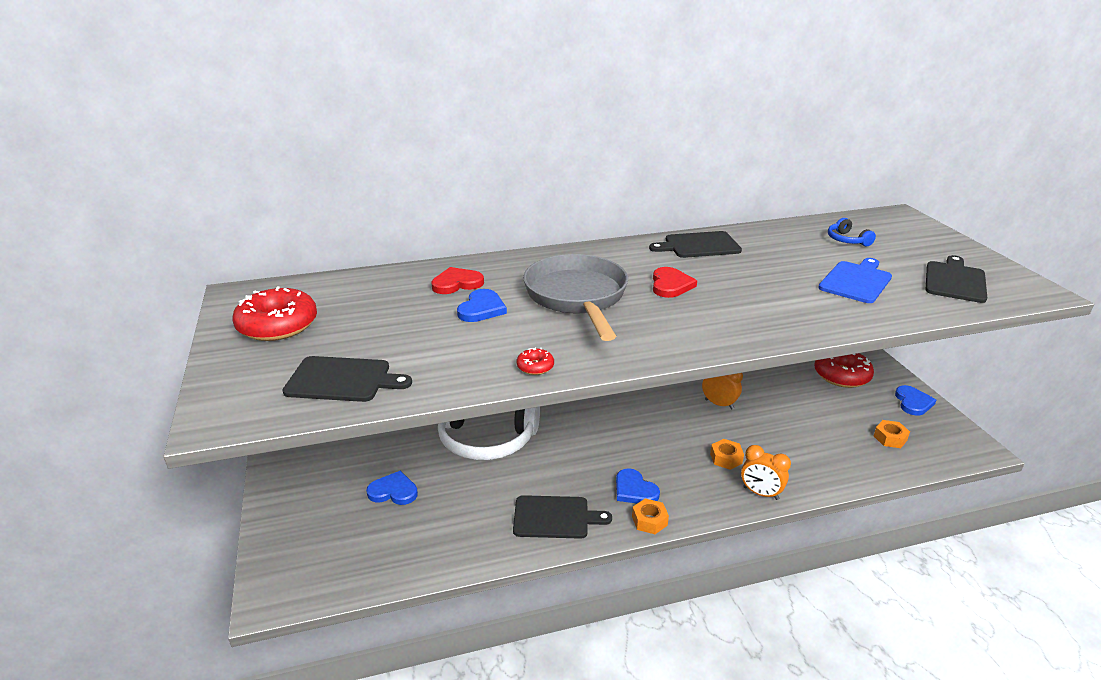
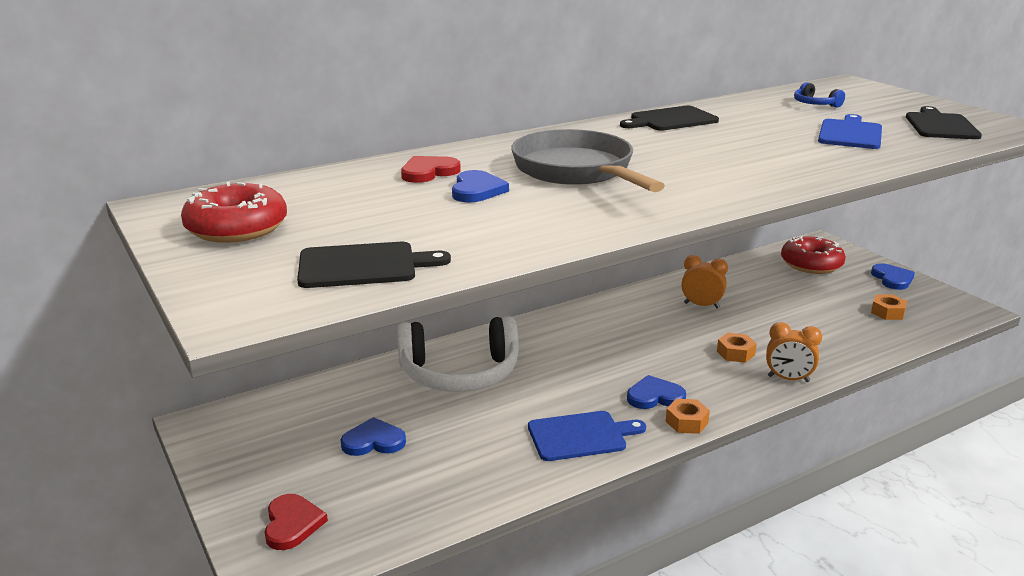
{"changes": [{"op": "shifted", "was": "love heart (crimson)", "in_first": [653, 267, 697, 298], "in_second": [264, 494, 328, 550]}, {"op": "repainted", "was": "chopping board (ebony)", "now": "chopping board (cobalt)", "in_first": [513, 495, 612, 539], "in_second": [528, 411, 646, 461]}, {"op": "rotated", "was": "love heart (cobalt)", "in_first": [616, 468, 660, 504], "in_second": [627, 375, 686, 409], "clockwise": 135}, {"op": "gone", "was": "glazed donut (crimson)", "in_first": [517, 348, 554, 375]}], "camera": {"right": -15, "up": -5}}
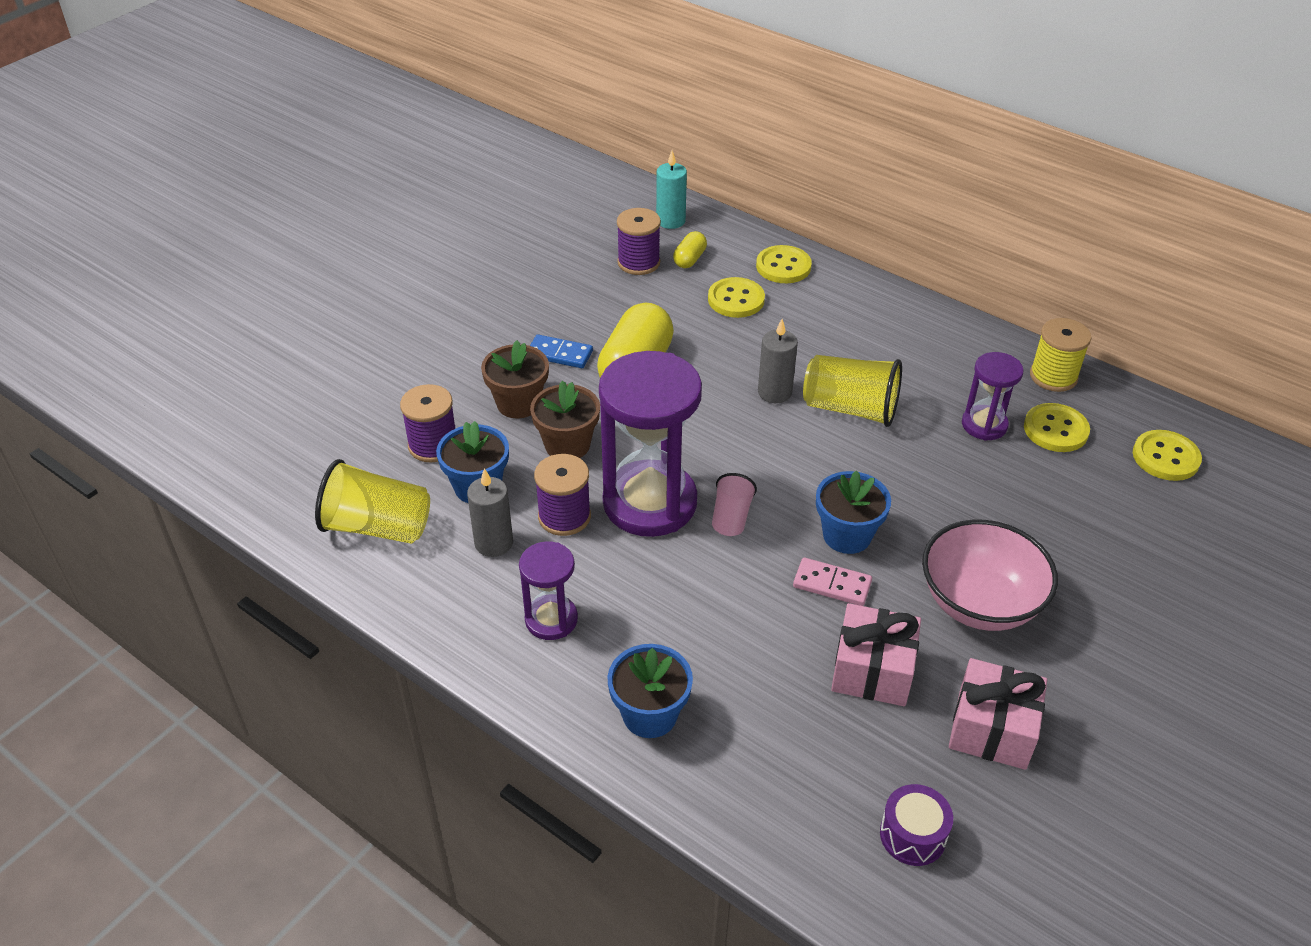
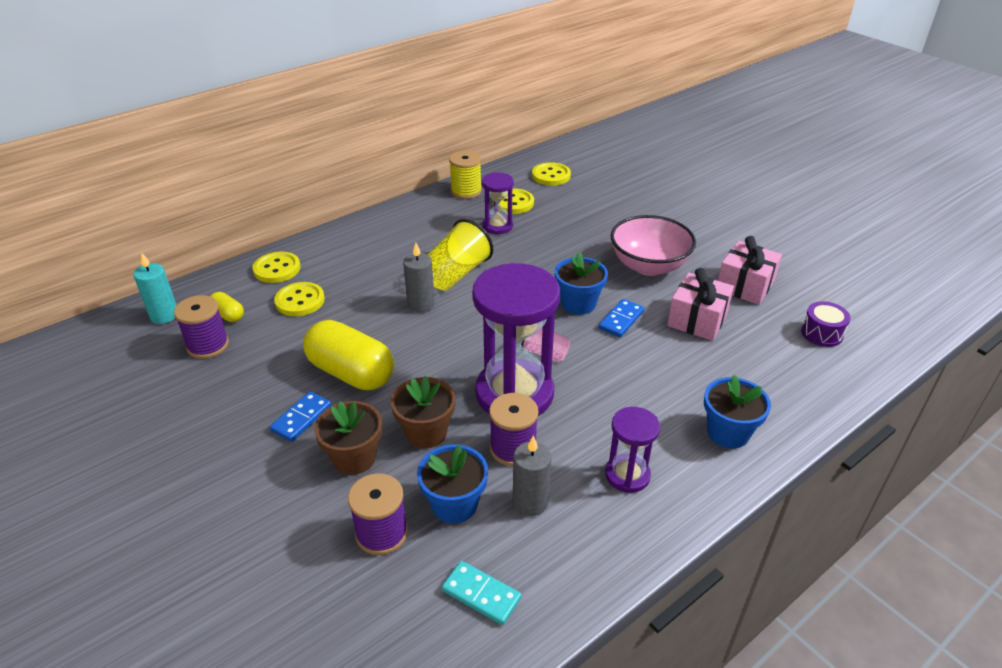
{"changes": [{"op": "swapped", "was": "tumbler (golden)", "now": "domino piece (turquoise)", "in_first": [315, 459, 430, 544], "in_second": [442, 561, 521, 625]}, {"op": "repainted", "was": "domino piece (pink)", "now": "domino piece (cobalt)", "in_first": [793, 558, 872, 606], "in_second": [599, 299, 644, 337]}], "camera": {"right": -75, "up": -5}}
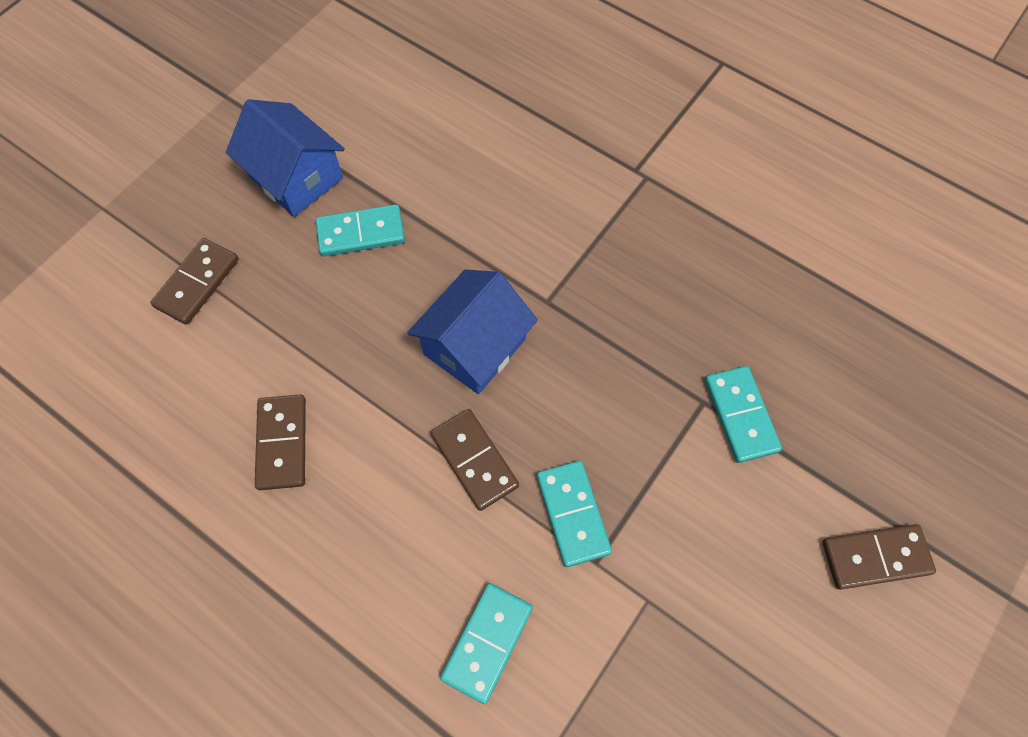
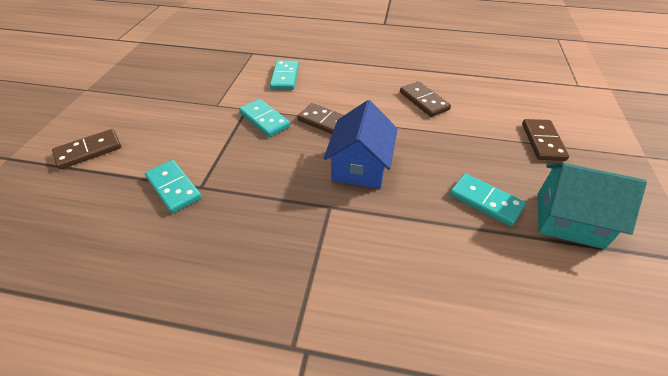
{"changes": [{"op": "rotated", "was": "domino piece (turquoise)", "in_first": [316, 204, 405, 256], "in_second": [450, 173, 526, 226], "clockwise": 75}, {"op": "repainted", "was": "toy house (cobalt)", "now": "toy house (turquoise)", "in_first": [226, 99, 345, 217], "in_second": [537, 163, 647, 249]}], "camera": {"right": 155, "up": -20}}
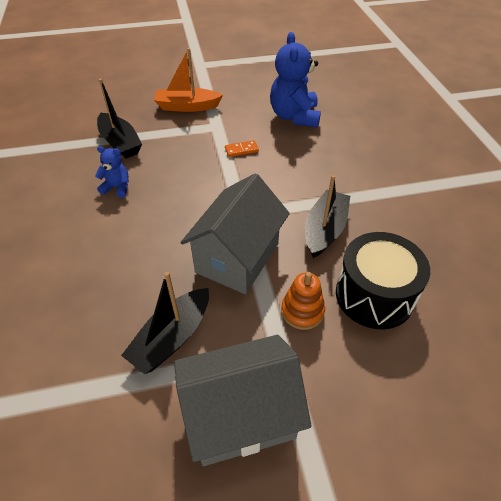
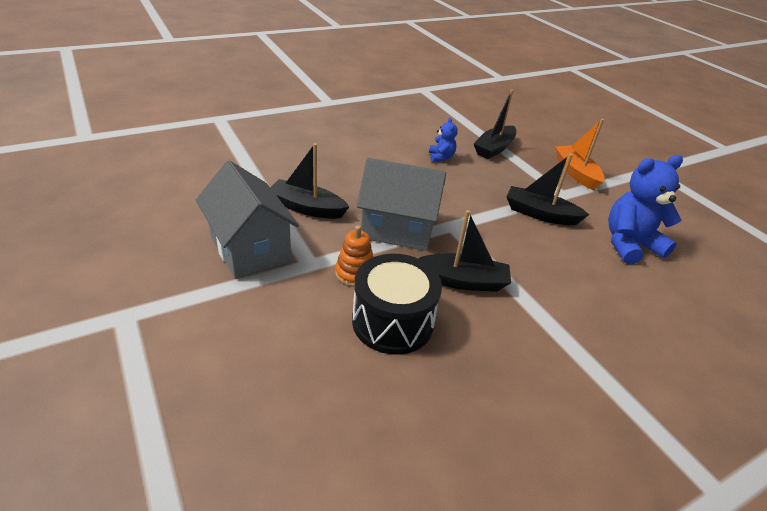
{"changes": [{"op": "swapped", "was": "domino piece (orange)", "now": "toy boat (ebony)", "in_first": [225, 140, 259, 157], "in_second": [506, 154, 589, 225]}], "camera": {"right": 70, "up": -10}}
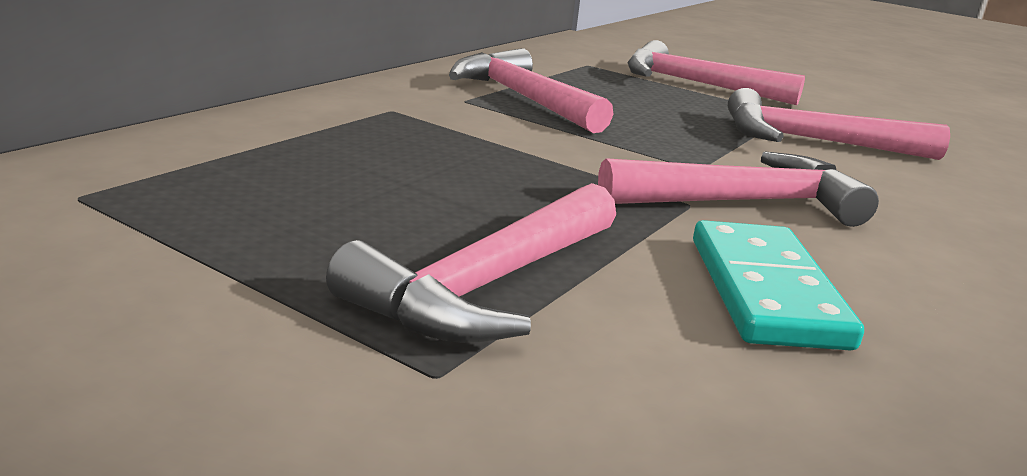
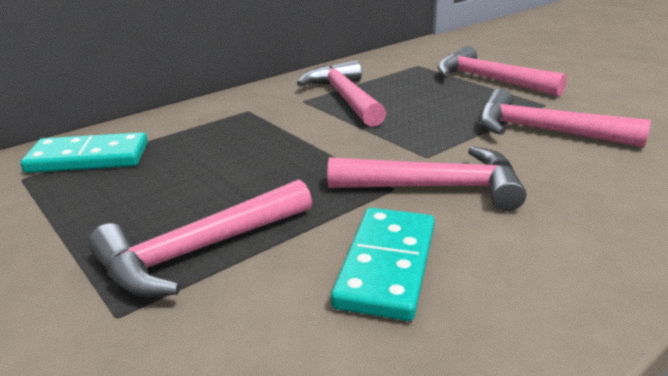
{"changes": [{"op": "new", "now": "domino piece (turquoise)", "in_second": [21, 132, 148, 173]}], "camera": {"right": 20, "up": 5}}
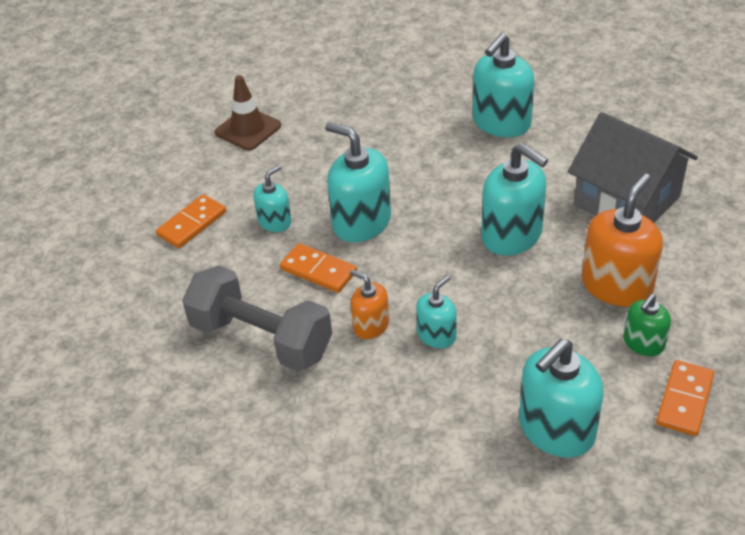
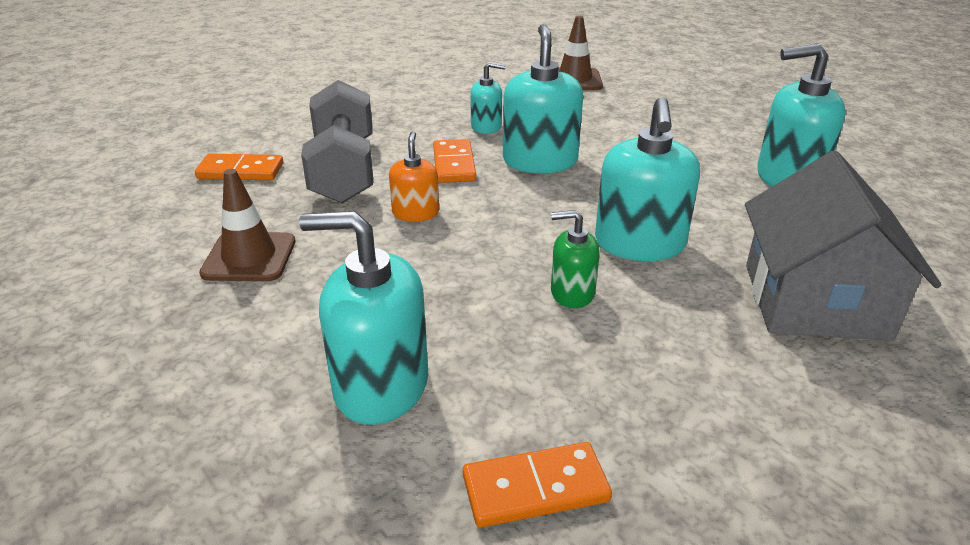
{"changes": [{"op": "shifted", "was": "domino piece (orange)", "in_first": [156, 194, 226, 248], "in_second": [195, 154, 283, 180]}, {"op": "new", "now": "safety cone (brown)", "in_second": [199, 169, 296, 281]}, {"op": "shifted", "was": "pump bottle (leaf-green)", "in_first": [623, 294, 671, 356], "in_second": [551, 210, 600, 308]}, {"op": "gone", "was": "pump bottle (turquoise)", "in_first": [416, 275, 456, 348]}, {"op": "gone", "was": "pump bottle (orange)", "in_first": [582, 174, 663, 307]}], "camera": {"right": 50, "up": -10}}
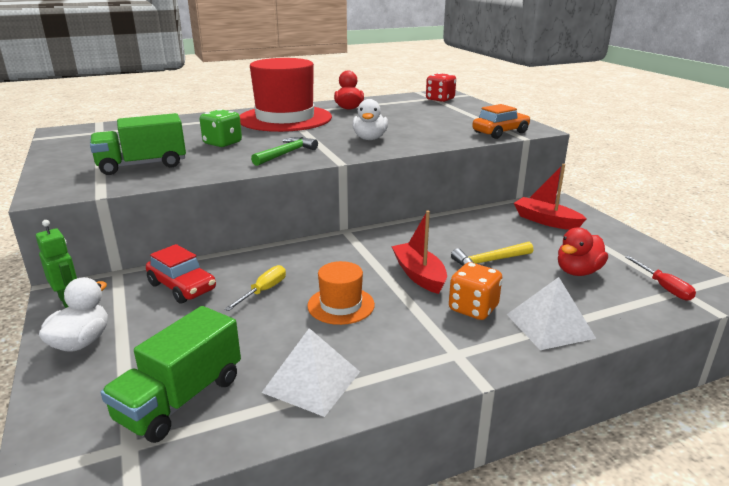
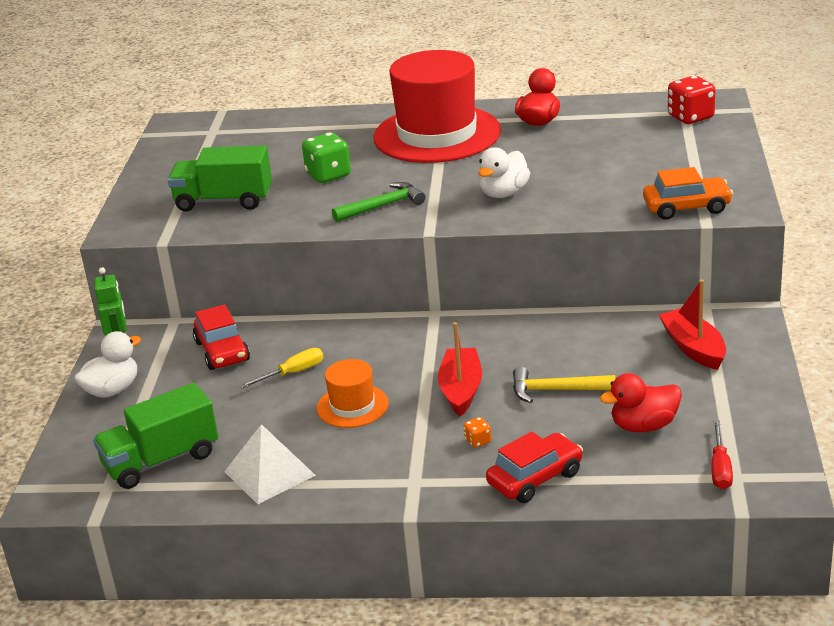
{"changes": [{"op": "scaled", "was": "game die (orange)", "in_first": [449, 262, 502, 320], "in_second": [464, 417, 491, 448], "ratio": 0.47}, {"op": "swapped", "was": "pyramid shape (pure white)", "now": "automobile (crimson)", "in_first": [507, 277, 596, 350], "in_second": [486, 432, 583, 503]}], "camera": {"right": 30, "up": 5}}
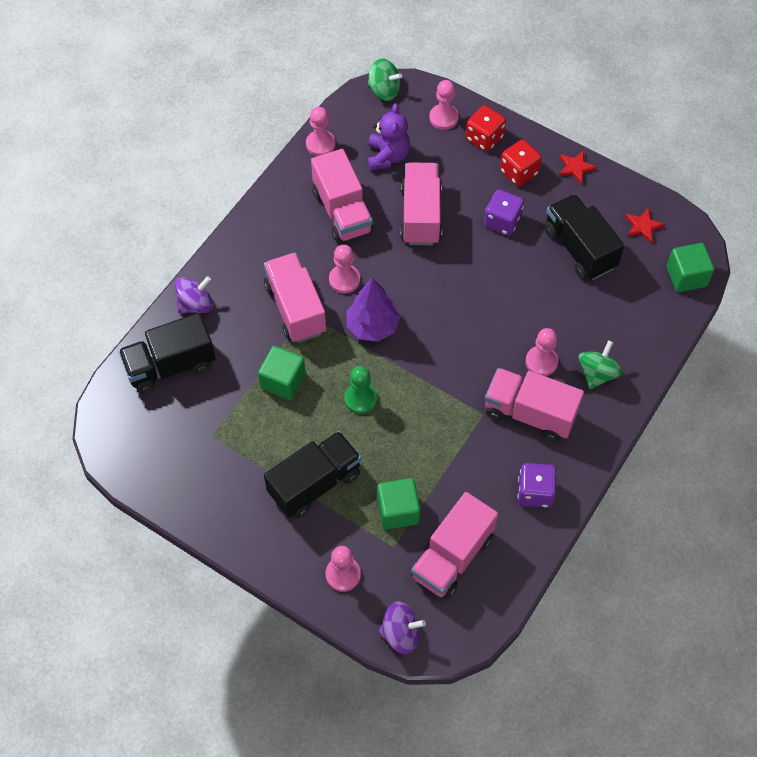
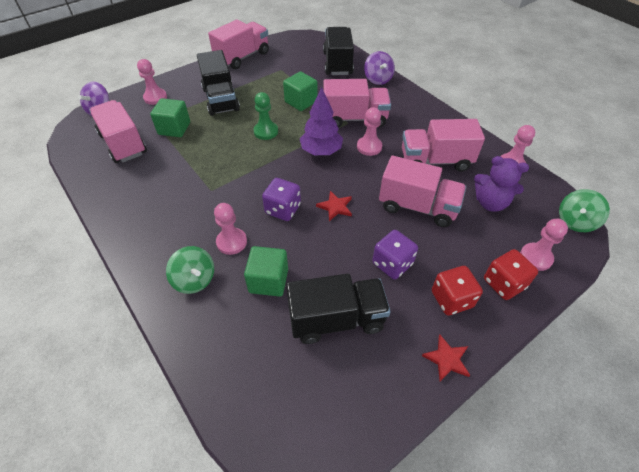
{"changes": [{"op": "shifted", "was": "toy truck (pink)", "in_first": [485, 368, 584, 442], "in_second": [208, 19, 269, 69]}, {"op": "shifted", "was": "block (leaf-green)", "in_first": [667, 243, 714, 292], "in_second": [244, 246, 288, 297]}, {"op": "shifted", "was": "game die (purple)", "in_first": [518, 463, 557, 508], "in_second": [262, 178, 301, 221]}, {"op": "shifted", "was": "star shape (crimson)", "in_first": [625, 208, 665, 244], "in_second": [316, 191, 352, 221]}], "camera": {"right": 110, "up": -10}}
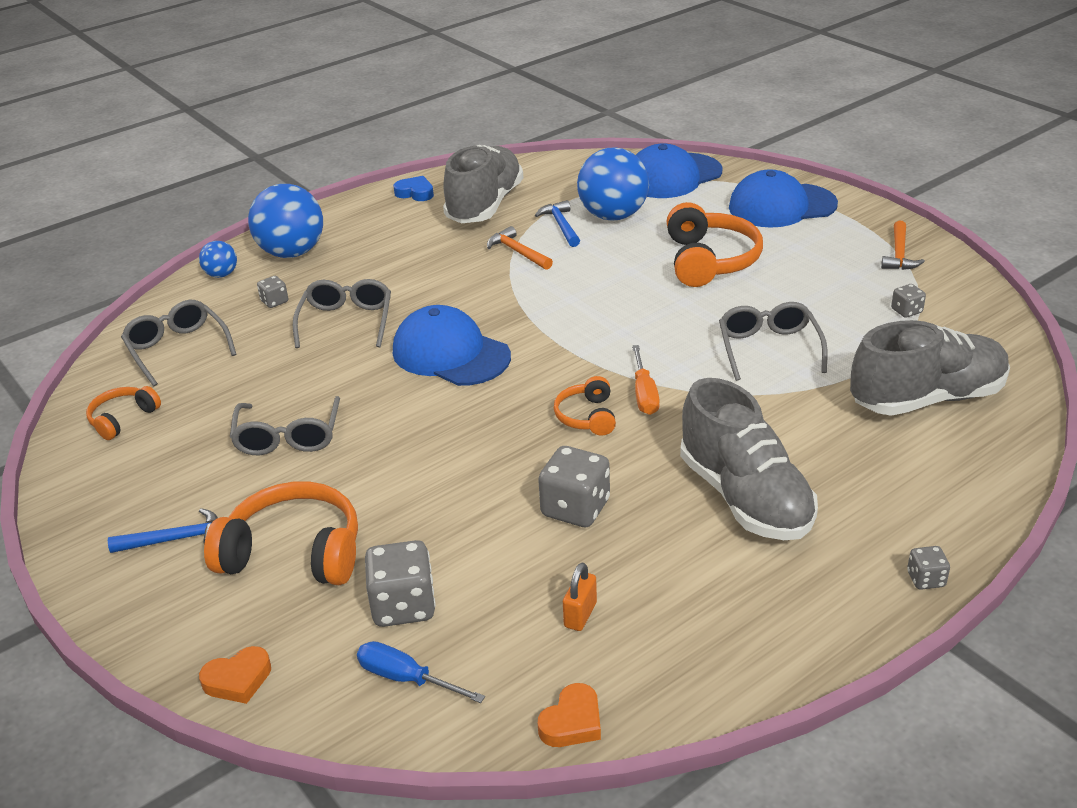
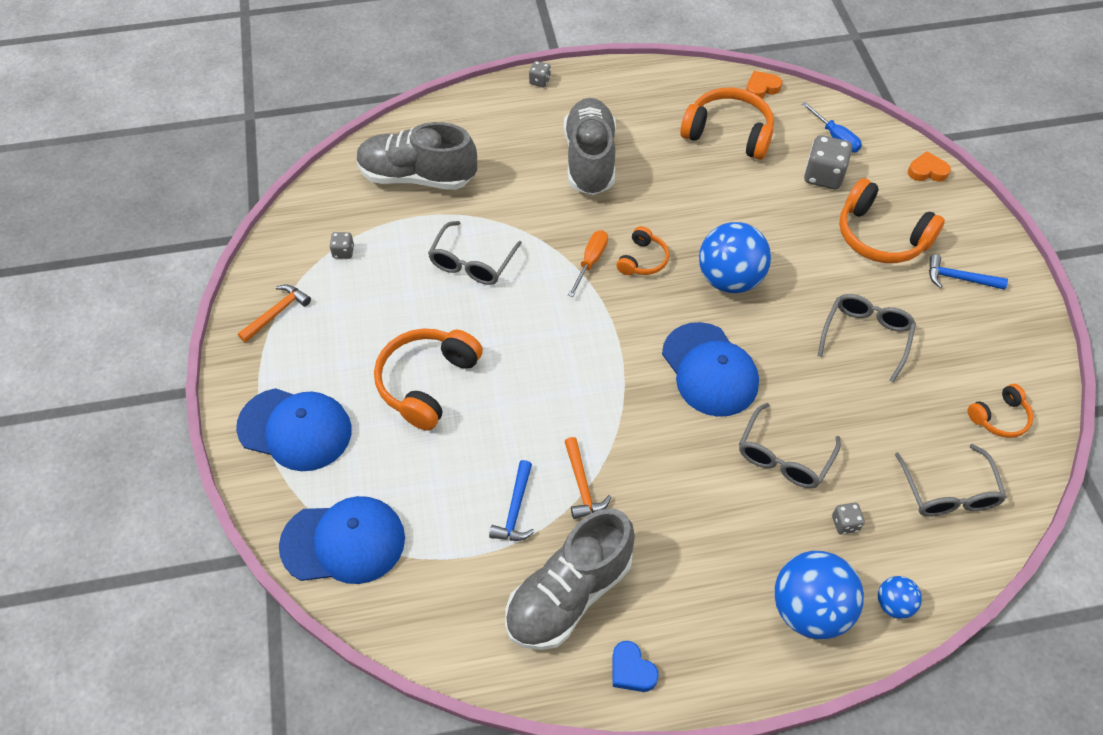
{"changes": [{"op": "swapped", "was": "small lock (orange)", "now": "headphones (orange)", "in_first": [563, 563, 597, 631], "in_second": [680, 88, 774, 160]}, {"op": "shifted", "was": "ball (cobalt)", "in_first": [577, 147, 649, 221], "in_second": [699, 222, 771, 293]}, {"op": "gone", "was": "game die (gray)", "in_first": [538, 446, 610, 527]}], "camera": {"right": -155, "up": 20}}
